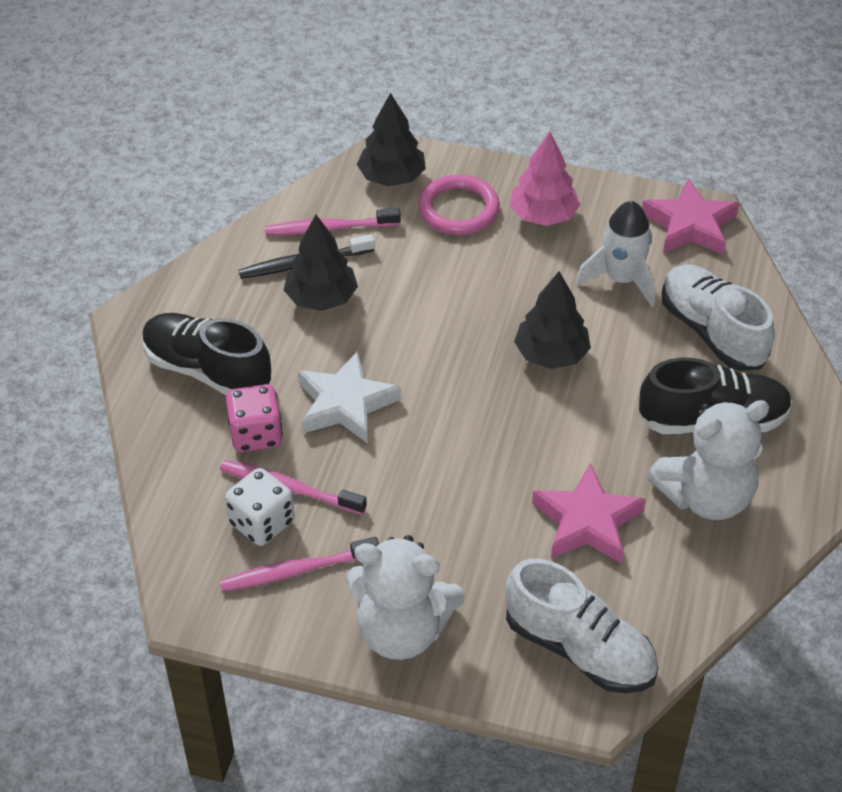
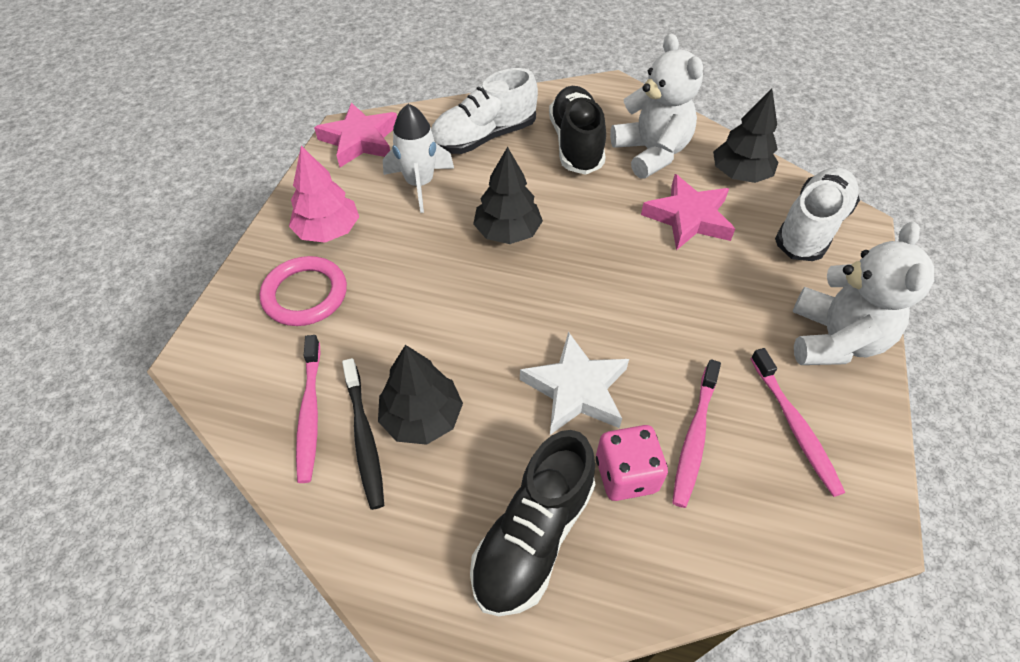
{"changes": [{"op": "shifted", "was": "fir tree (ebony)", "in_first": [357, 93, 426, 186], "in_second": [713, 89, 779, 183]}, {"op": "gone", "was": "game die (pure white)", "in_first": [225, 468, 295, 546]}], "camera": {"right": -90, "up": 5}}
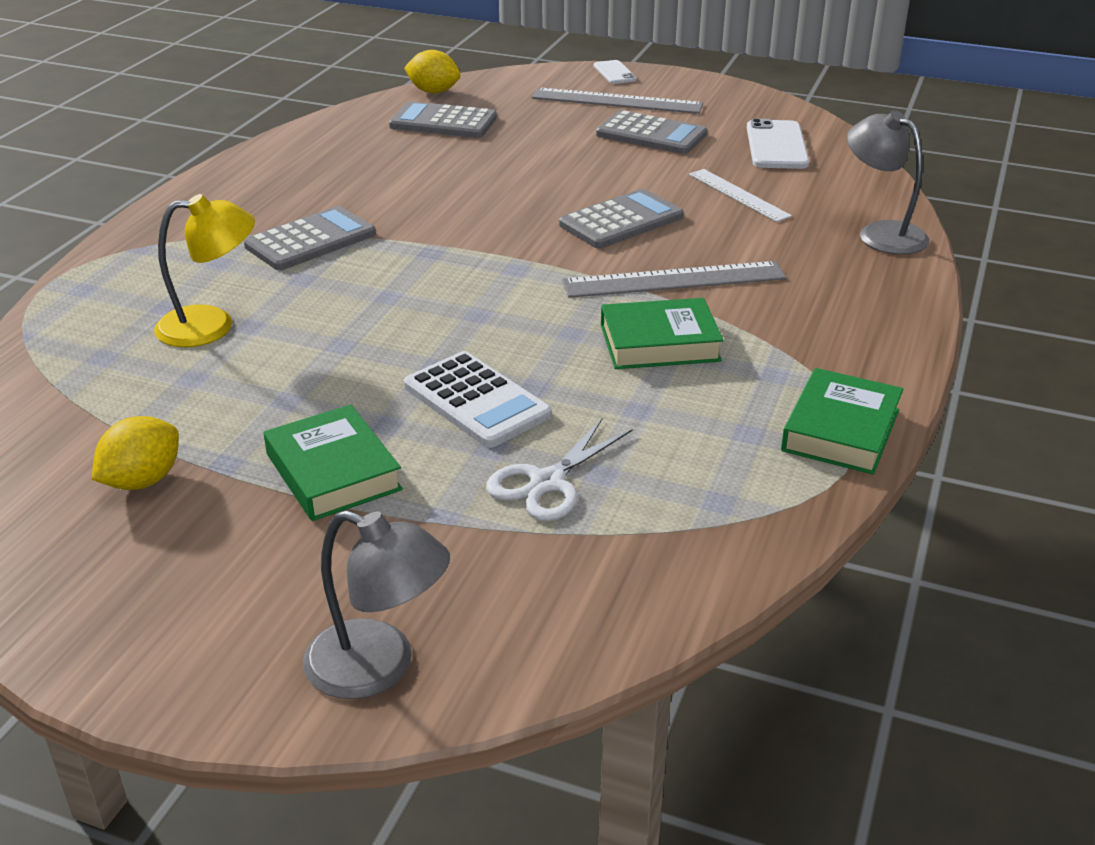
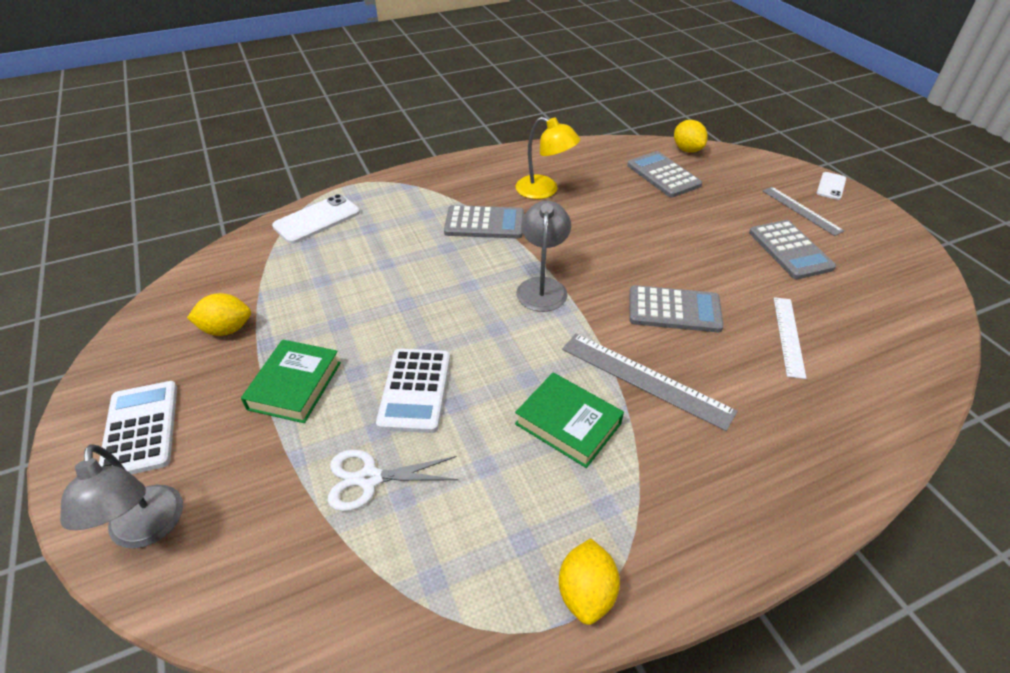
{"changes": [{"op": "new", "now": "pocket calculator (pure white)", "in_second": [99, 381, 177, 474]}, {"op": "shifted", "was": "mobile phone (pure white)", "in_first": [747, 119, 809, 169], "in_second": [272, 194, 360, 244]}, {"op": "shifted", "was": "lamp (golden)", "in_first": [154, 194, 255, 347], "in_second": [516, 117, 580, 199]}, {"op": "shifted", "was": "lamp (gray)", "in_first": [847, 110, 929, 254], "in_second": [516, 201, 571, 312]}, {"op": "swapped", "was": "hardback (leaf-green)", "now": "toy lemon (golden)", "in_first": [781, 368, 903, 475], "in_second": [559, 538, 620, 625]}, {"op": "scaled", "was": "ruler (gray)", "in_first": [532, 88, 703, 114], "in_second": [763, 187, 844, 236], "ratio": 0.67}], "camera": {"right": 45, "up": 10}}
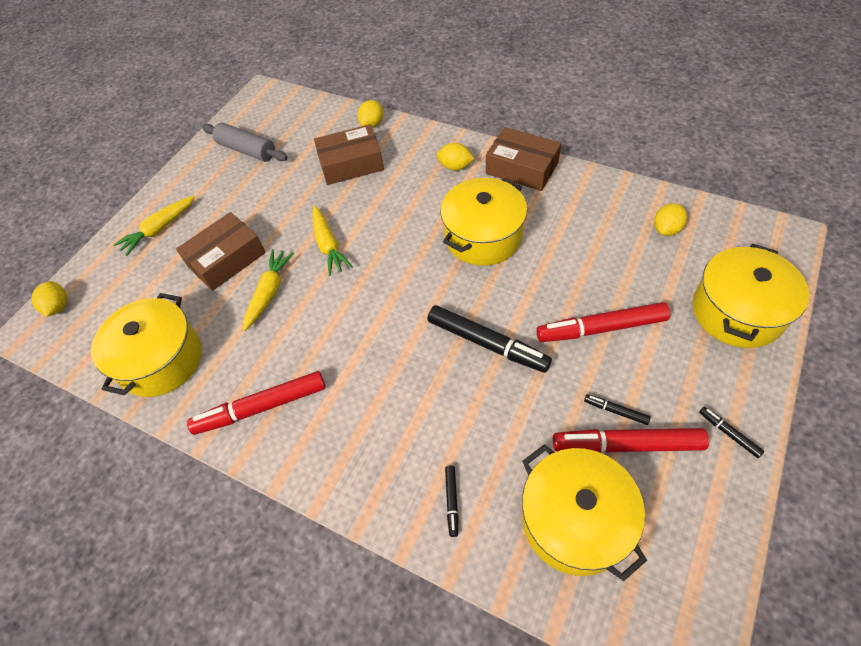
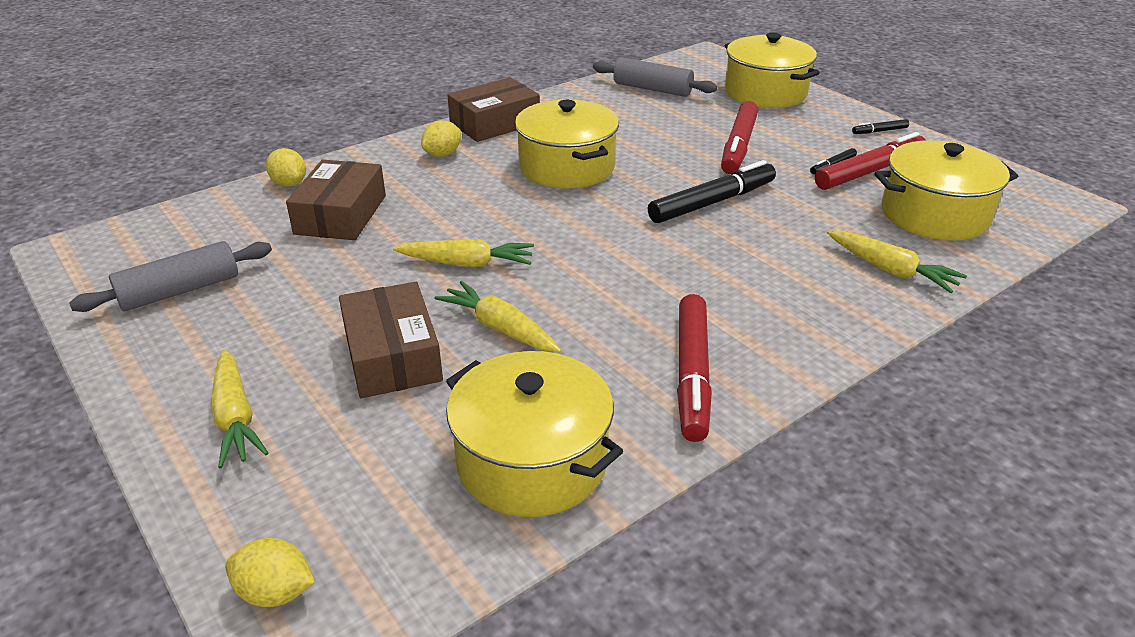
{"changes": [{"op": "swapped", "was": "toy lemon (golden)", "now": "pastry roller (gray)", "in_first": [654, 203, 687, 236], "in_second": [593, 57, 717, 97]}, {"op": "rotated", "was": "felt pen (crimson)", "in_first": [553, 428, 709, 453], "in_second": [815, 132, 926, 190], "clockwise": -150}, {"op": "swapped", "was": "felt pen (ebony)", "now": "carrot (golden)", "in_first": [445, 465, 458, 537], "in_second": [827, 230, 967, 293]}], "camera": {"right": -70, "up": -20}}
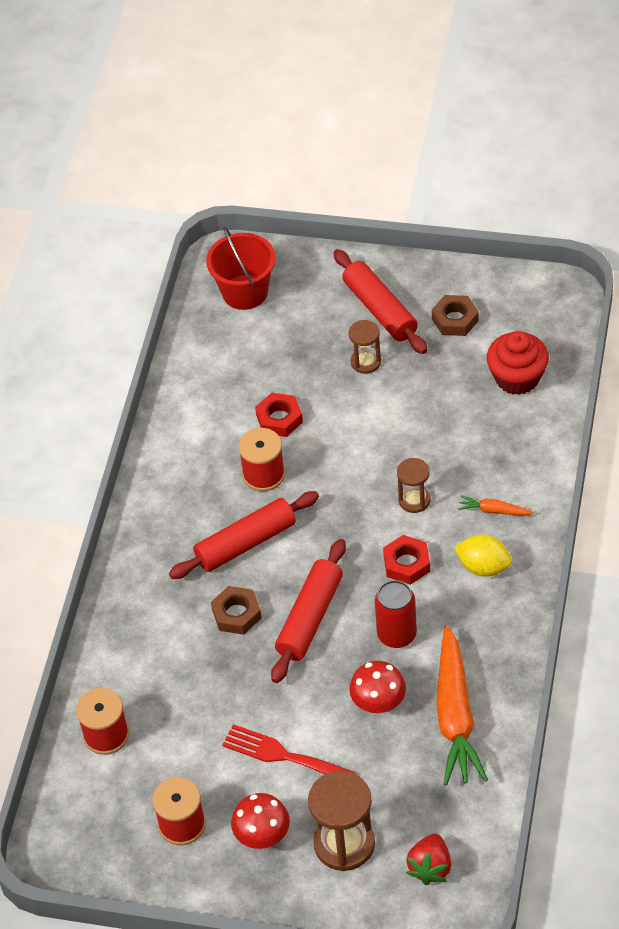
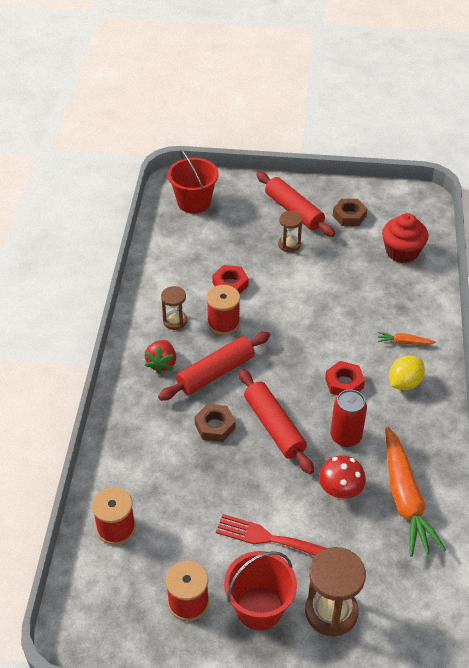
{"changes": [{"op": "shifted", "was": "berry (crimson)", "in_first": [406, 834, 451, 885], "in_second": [144, 340, 176, 374]}, {"op": "shifted", "was": "sand timer (brown)", "in_first": [397, 458, 430, 513], "in_second": [161, 286, 187, 330]}, {"op": "swapped", "was": "fungus (crimson)", "now": "sand bucket (crimson)", "in_first": [231, 793, 290, 849], "in_second": [224, 551, 297, 630]}, {"op": "rotated", "was": "pastry roller (crimson)", "in_first": [271, 539, 346, 683], "in_second": [239, 369, 314, 474], "clockwise": -45}, {"op": "rotated", "was": "toy lemon (golden)", "in_first": [454, 534, 512, 577], "in_second": [389, 356, 425, 390], "clockwise": -60}], "camera": {"right": -10, "up": -5}}
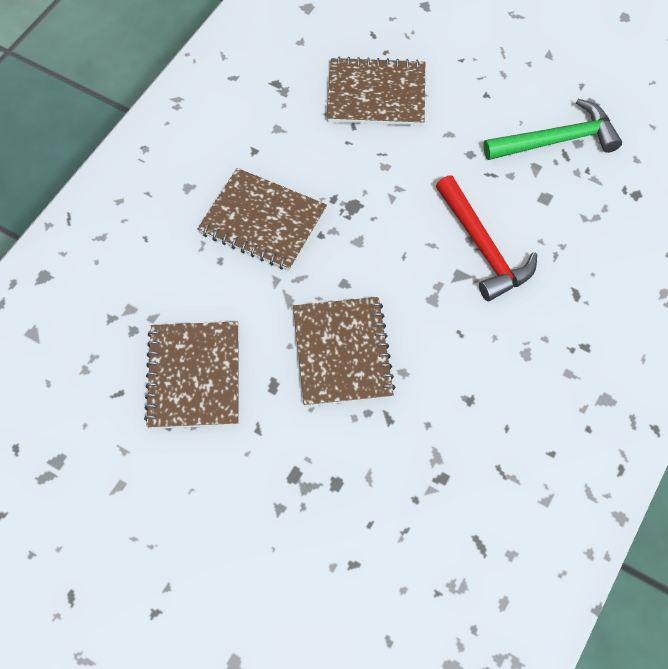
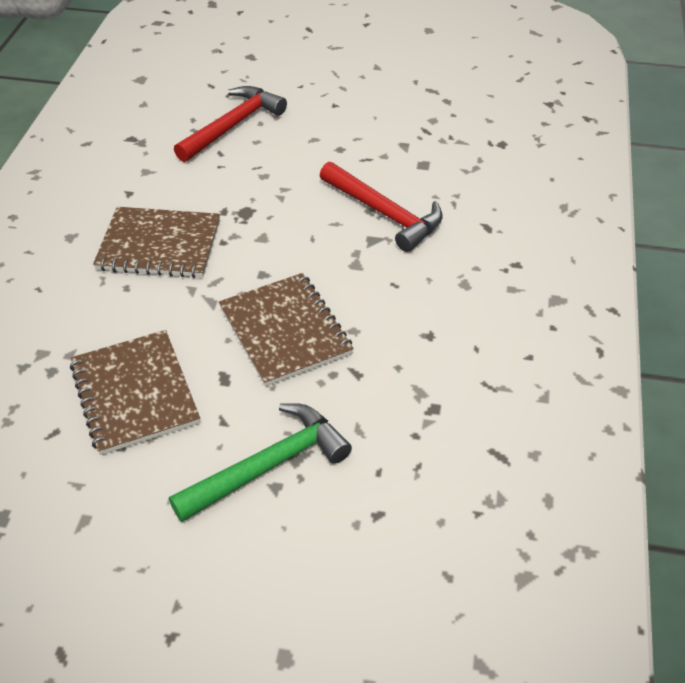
{"changes": [{"op": "shifted", "was": "carpenter's hammer (leaf-green)", "in_first": [483, 99, 622, 160], "in_second": [169, 403, 352, 522]}, {"op": "swapped", "was": "notepad (brown)", "now": "carpenter's hammer (crimson)", "in_first": [327, 56, 425, 126], "in_second": [174, 86, 287, 162]}], "camera": {"right": -20, "up": -15}}
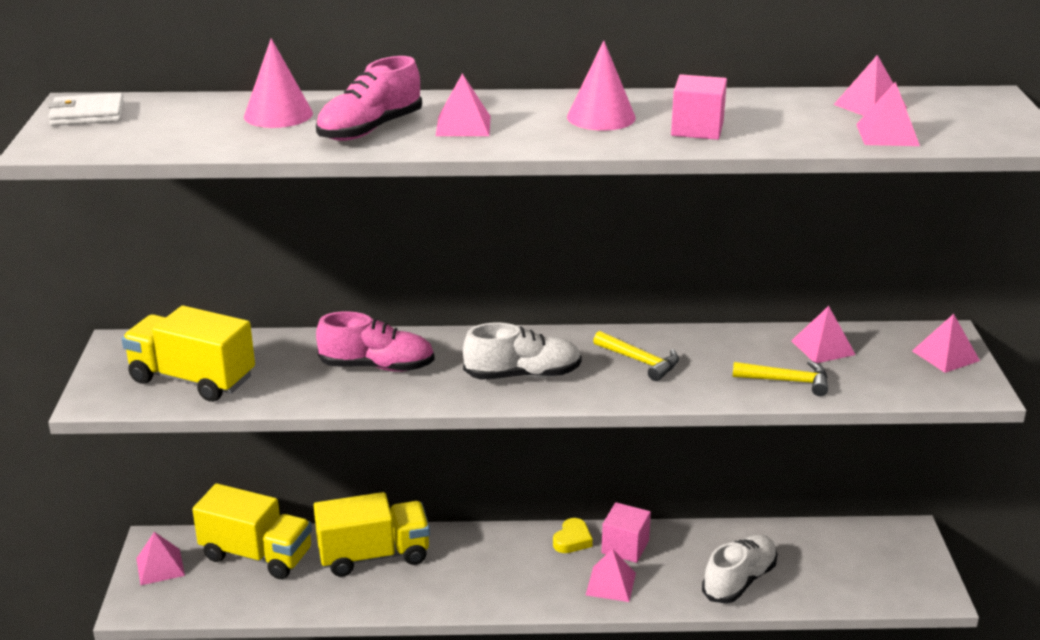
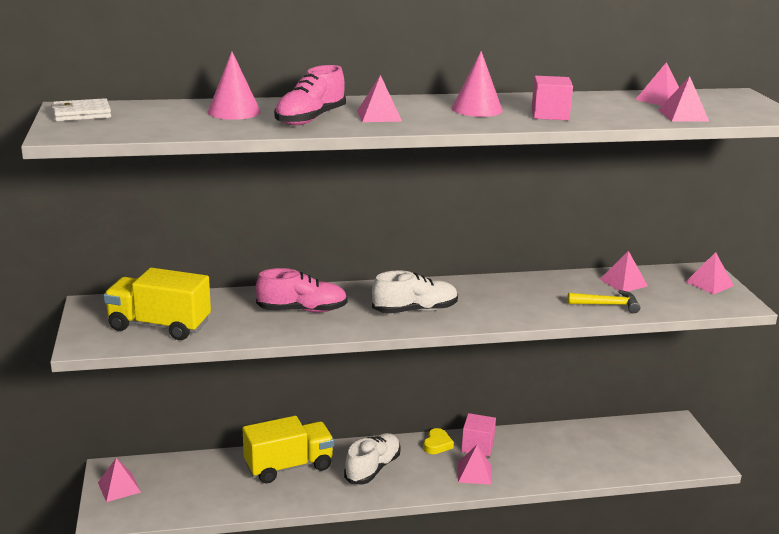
{"changes": [{"op": "shifted", "was": "sneaker (pure white)", "in_first": [702, 535, 778, 603], "in_second": [344, 433, 401, 485]}, {"op": "gone", "was": "toy truck (golden)", "in_first": [192, 483, 312, 579]}, {"op": "gone", "was": "carpenter's hammer (golden)", "in_first": [593, 331, 679, 381]}], "camera": {"right": -10, "up": -5}}
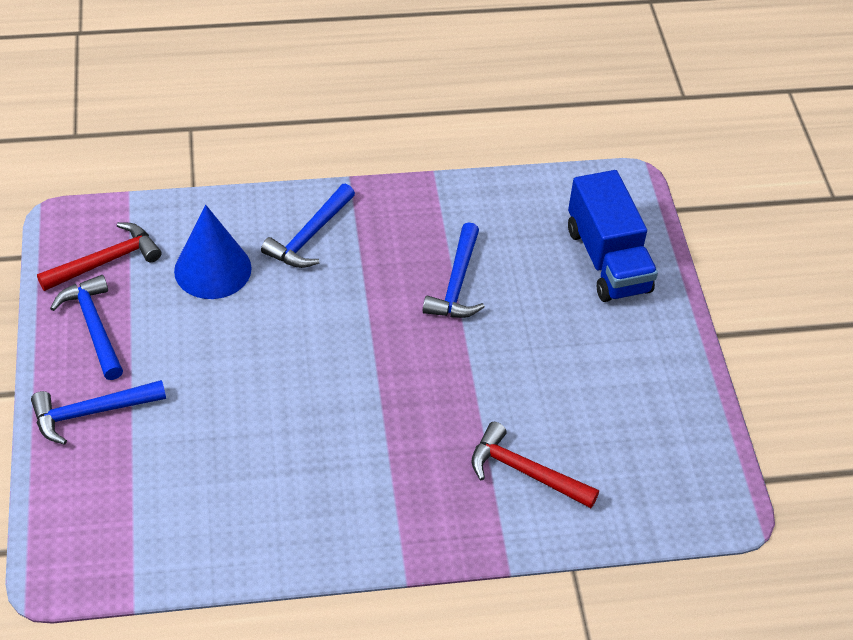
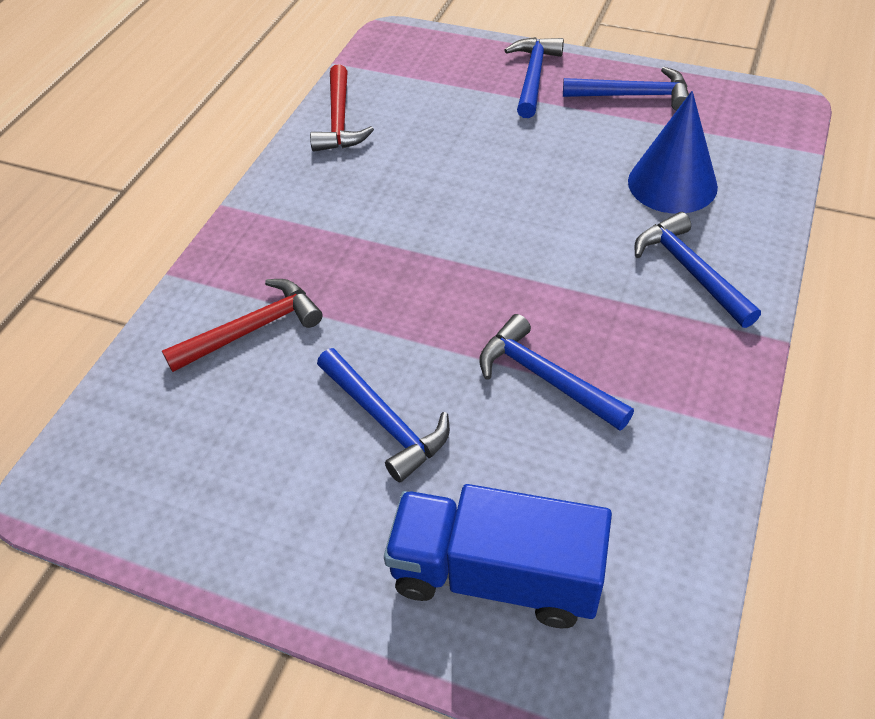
{"changes": [{"op": "shifted", "was": "carpenter's hammer (crimson)", "in_first": [37, 222, 161, 291], "in_second": [310, 64, 374, 151]}, {"op": "new", "now": "carpenter's hammer (cobalt)", "in_second": [317, 348, 450, 483]}], "camera": {"right": 125, "up": 0}}
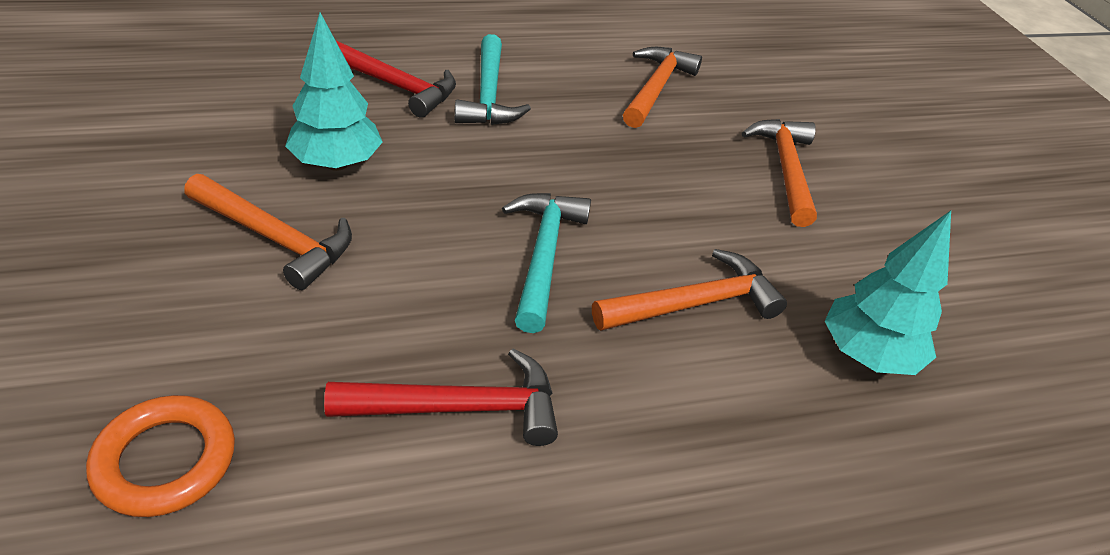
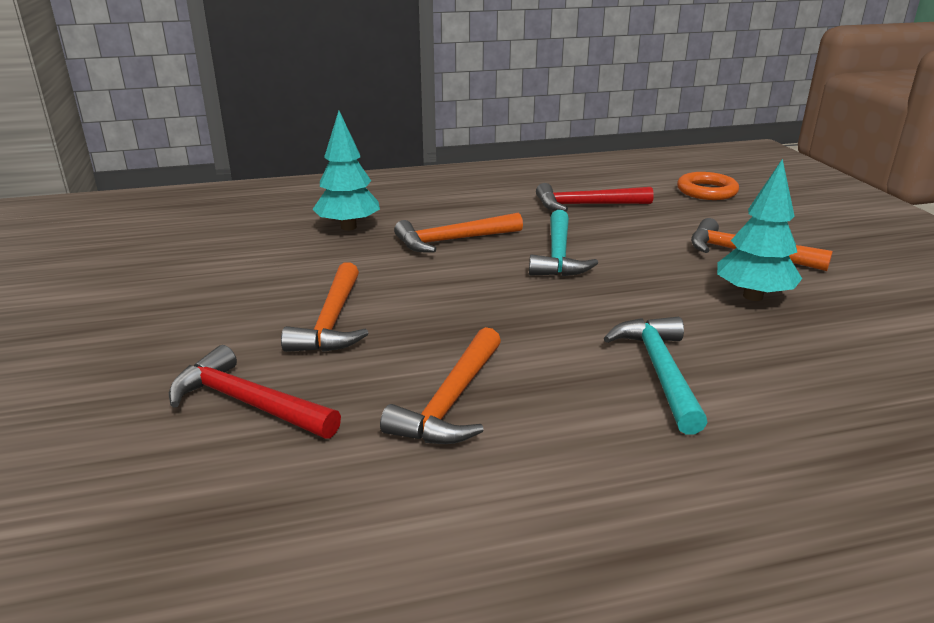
{"changes": [{"op": "shifted", "was": "carpenter's hammer (crimson)", "in_first": [336, 40, 456, 118], "in_second": [169, 345, 341, 439]}], "camera": {"right": -175, "up": -15}}
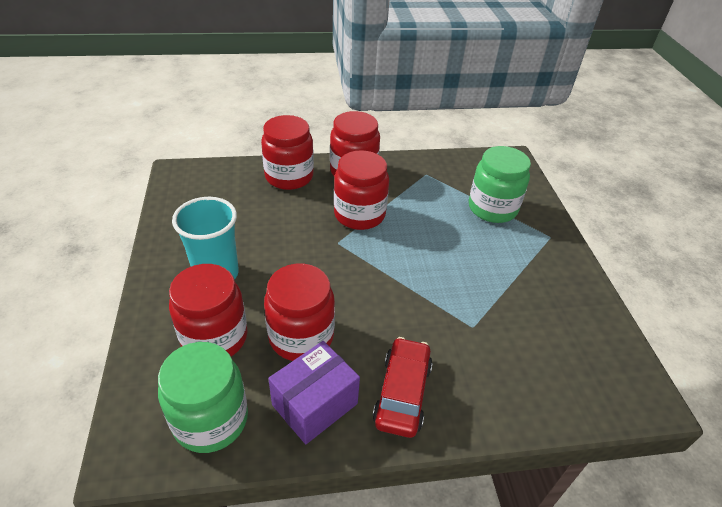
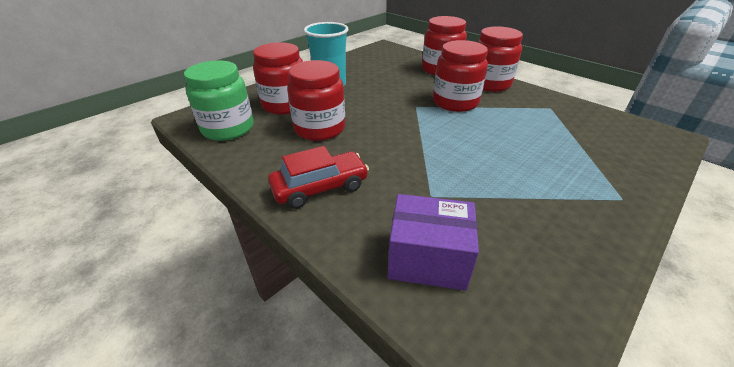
{"changes": [{"op": "shifted", "was": "box (purple)", "in_first": [268, 341, 360, 444], "in_second": [387, 194, 479, 291]}, {"op": "gone", "was": "preserve jar (leaf-green)", "in_first": [469, 146, 531, 223]}], "camera": {"right": 55, "up": -5}}
